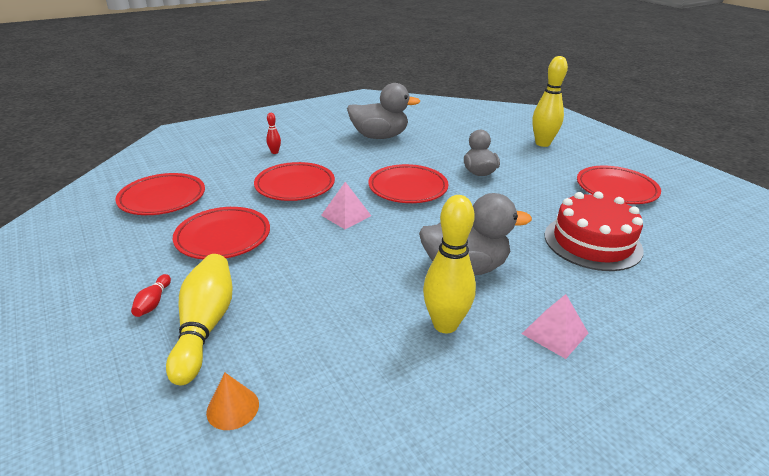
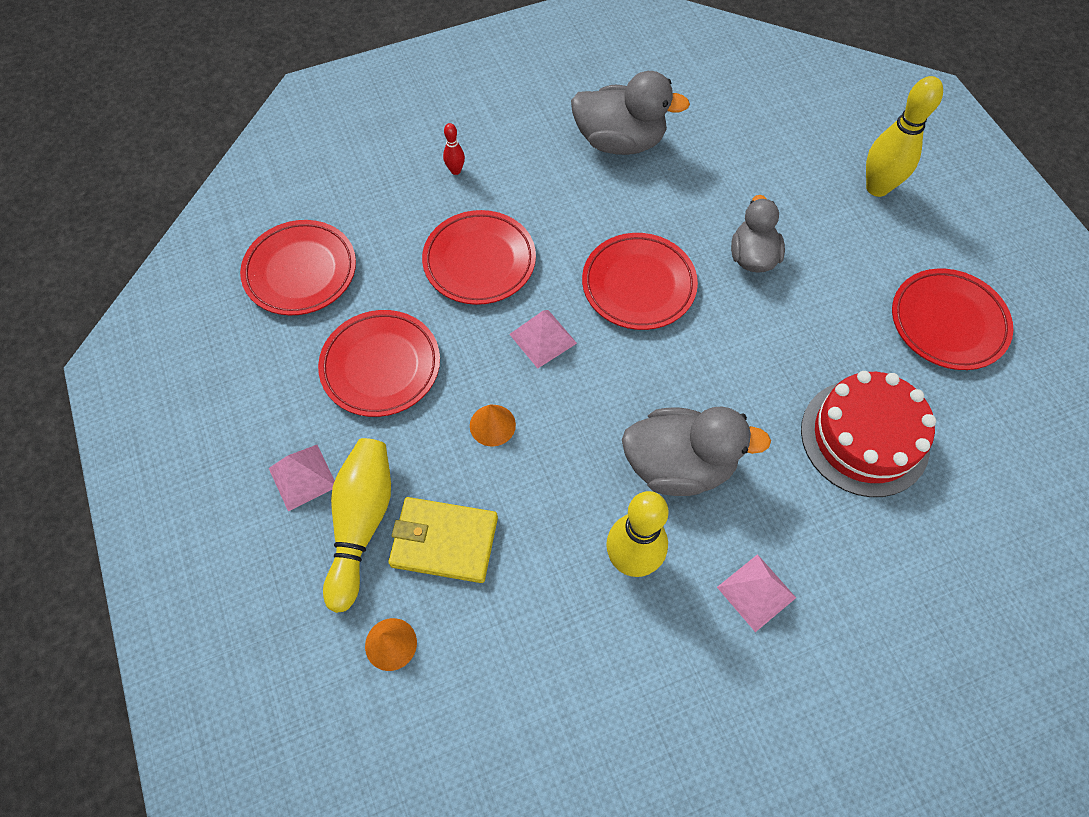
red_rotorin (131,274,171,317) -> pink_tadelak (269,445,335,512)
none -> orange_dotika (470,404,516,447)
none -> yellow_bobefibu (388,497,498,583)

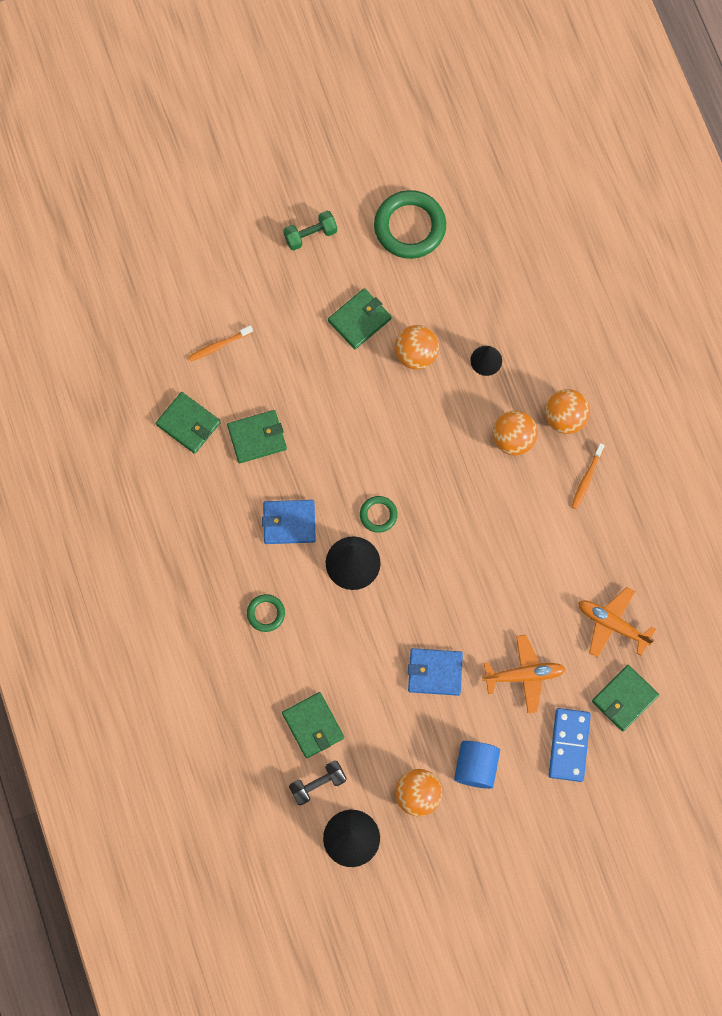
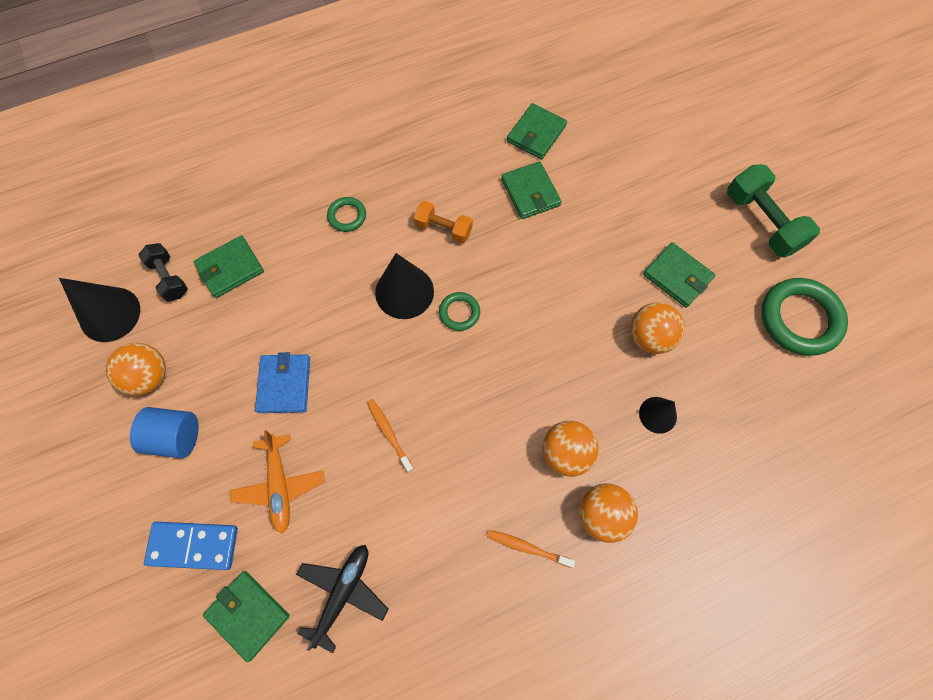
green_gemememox (283,211,337,251) -> green_gemememox (727,164,820,257), x1.64
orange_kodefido (188,325,253,362) -> orange_kodefido (367,399,414,473), relocated
blue_bobefibu (262,500,316,544) -> orange_gemememox (414,201,473,243)
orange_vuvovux (578,587,656,658) -> black_vuvovux (296,545,388,653)

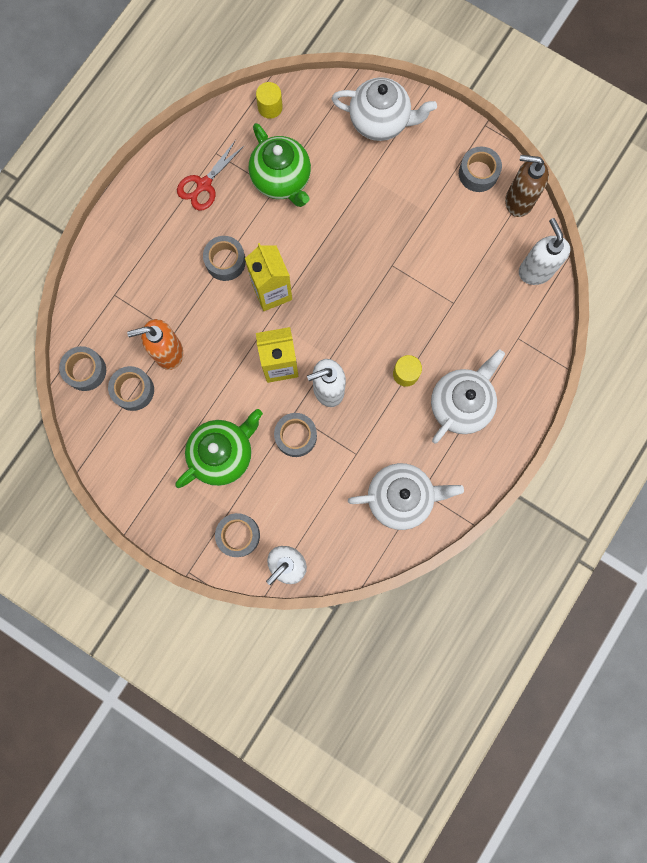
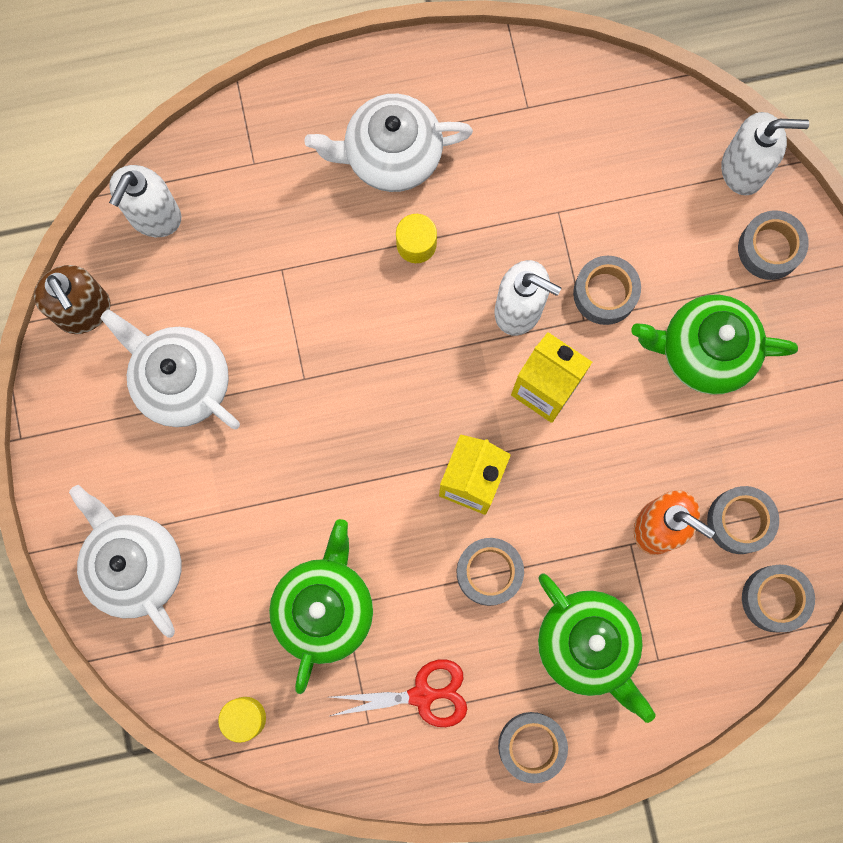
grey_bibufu (459,146,502,192) -> grey_bibufu (498,712,568,783), relocated
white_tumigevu (348,463,464,530) -> white_tumigevu (101,310,240,429), relocated
none -> green_tumigevu (538,574,655,723)

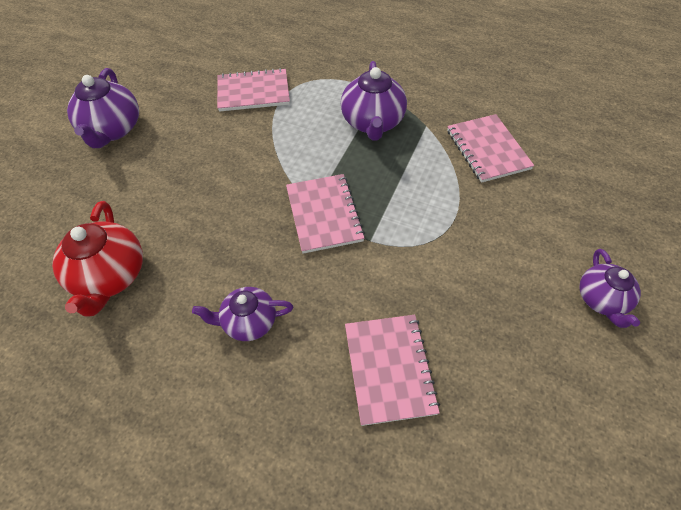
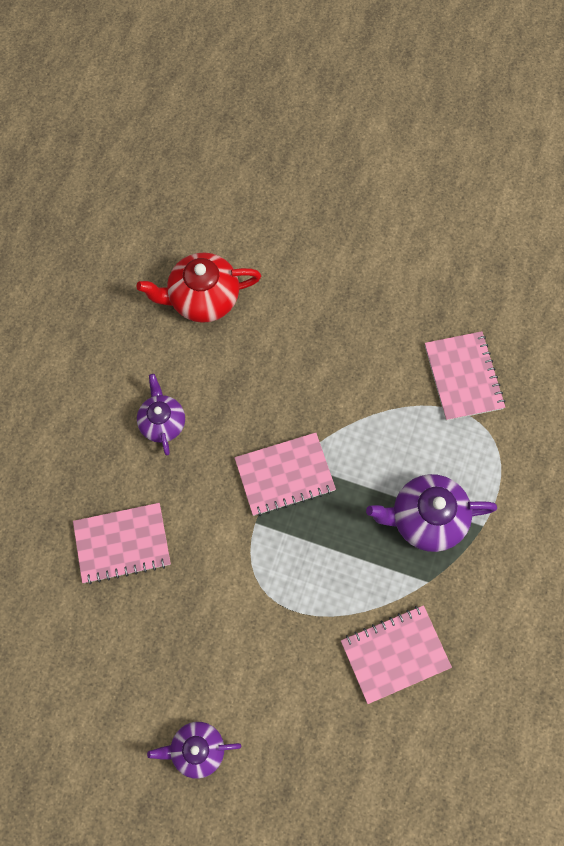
purple_tumigevu (67,68,139,148) -> none

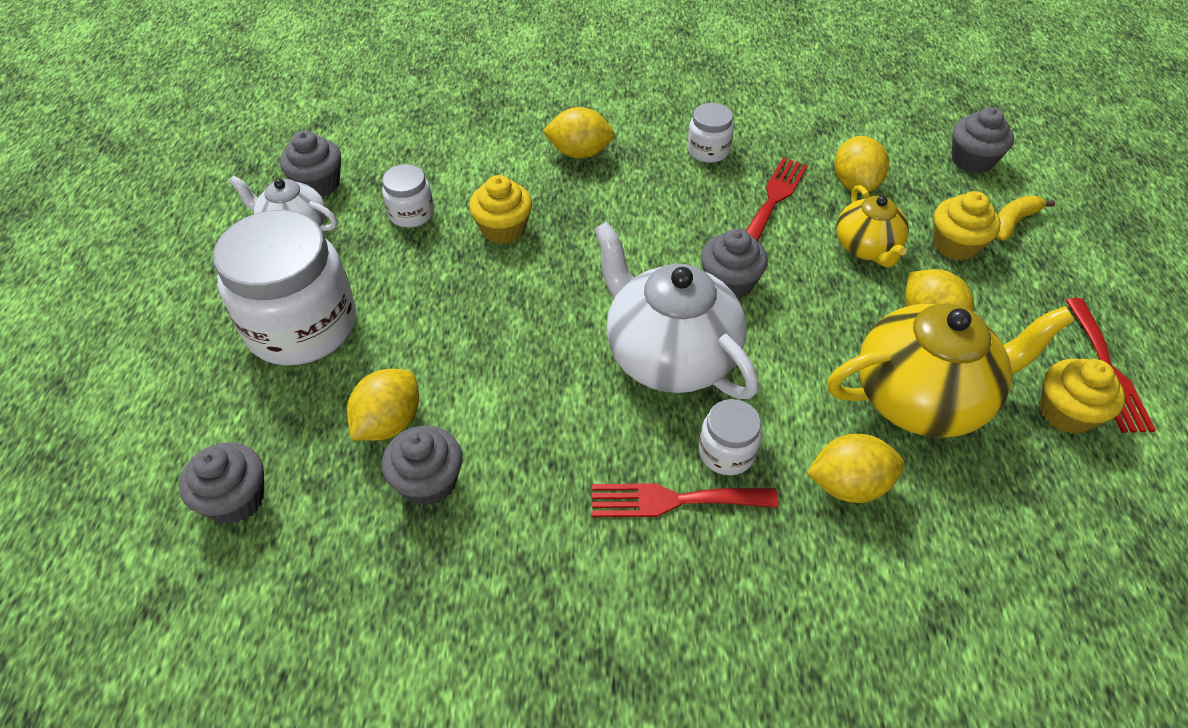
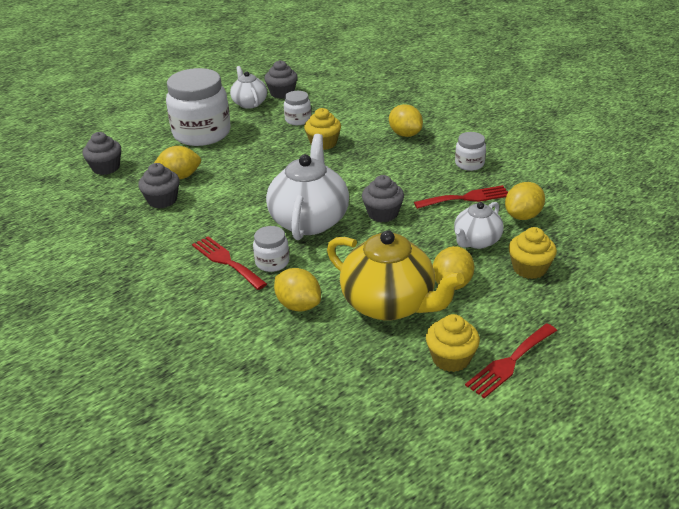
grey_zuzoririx (952,107,1014,174) -> none
yellow_tumigevu (836,185,909,267) -> white_tumigevu (454,202,504,249)
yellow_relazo (996,196,1055,241) -> none

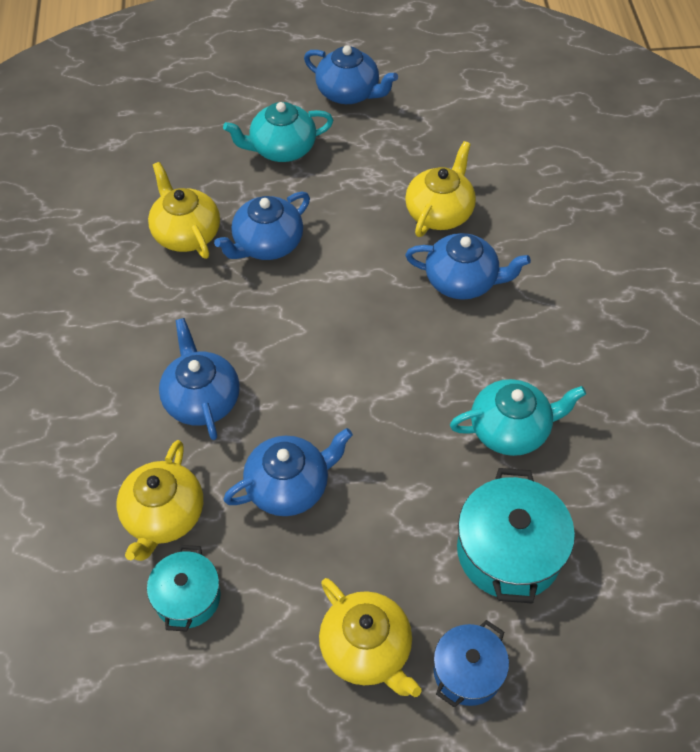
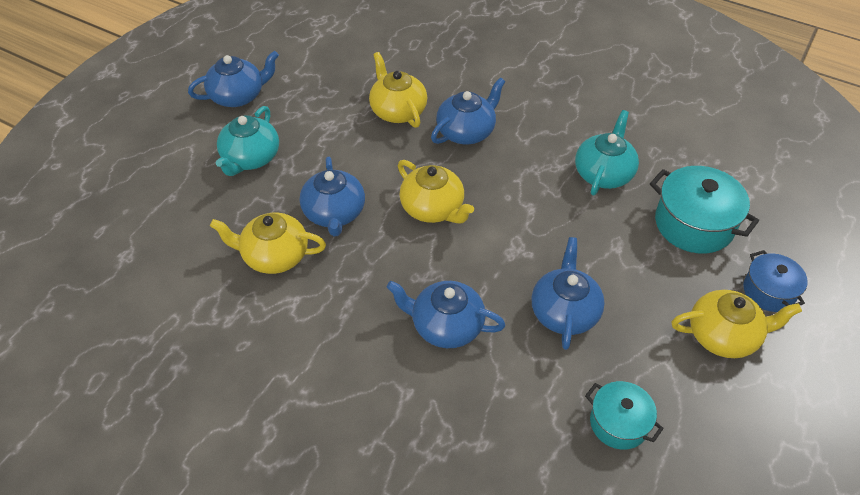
yellow_tumigevu (117,440,203,561) -> yellow_tumigevu (398,160,474,224), relocated

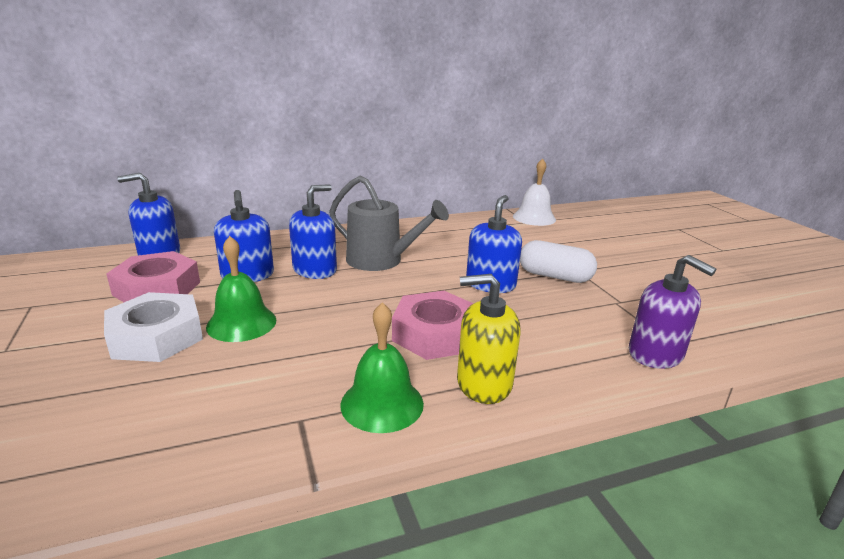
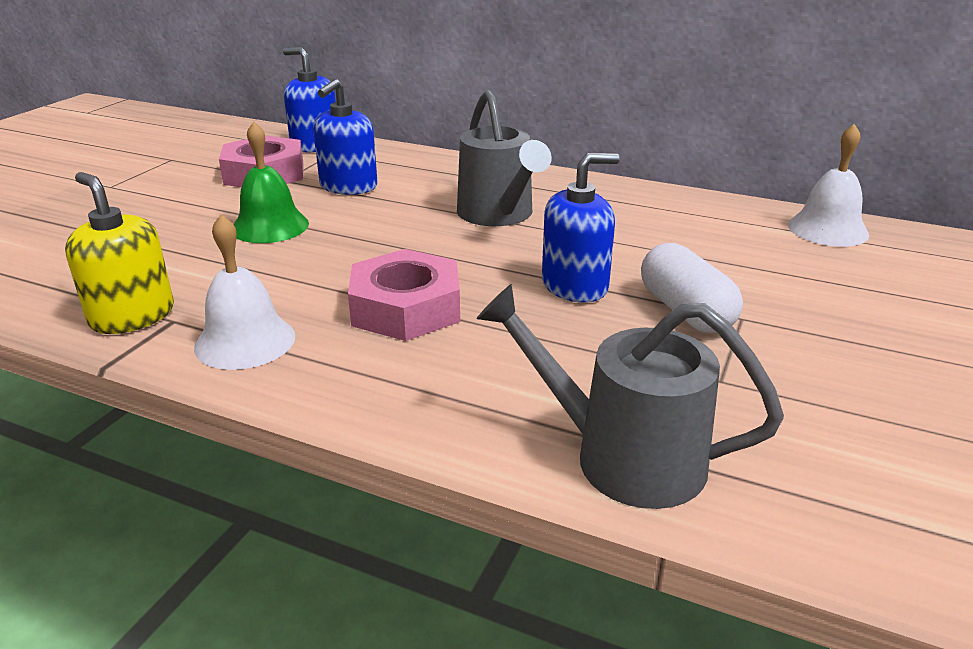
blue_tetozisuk (289,184,337,279) -> none
purple_tetozisuk (629,255,716,369) -> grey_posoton (476,284,784,509)
yellow_tetozisuk (457,274,521,404) -> yellow_tetozisuk (65,172,174,334), relocated
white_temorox (104,292,203,362) -> none
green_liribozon (341,302,424,433) -> white_liribozon (194,214,295,370)

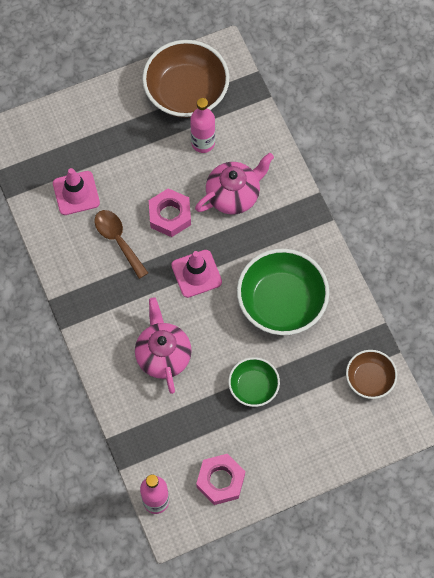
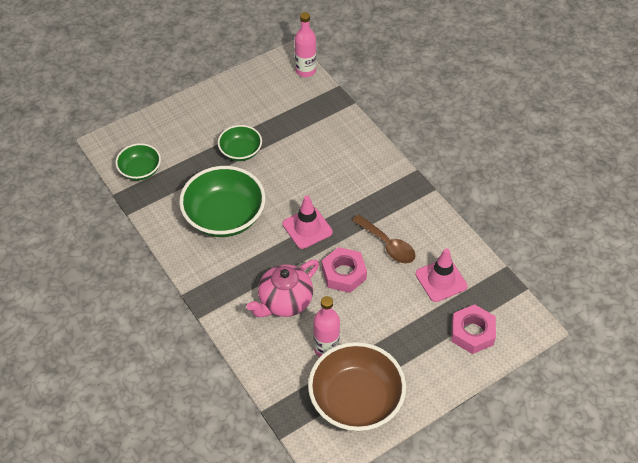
pink_tumigevu (135,298,192,394) -> none
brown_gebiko (346,350,397,399) -> green_gebiko (115,143,161,181)
pink_temorox (196,454,245,505) -> pink_temorox (451,304,496,354), relocated

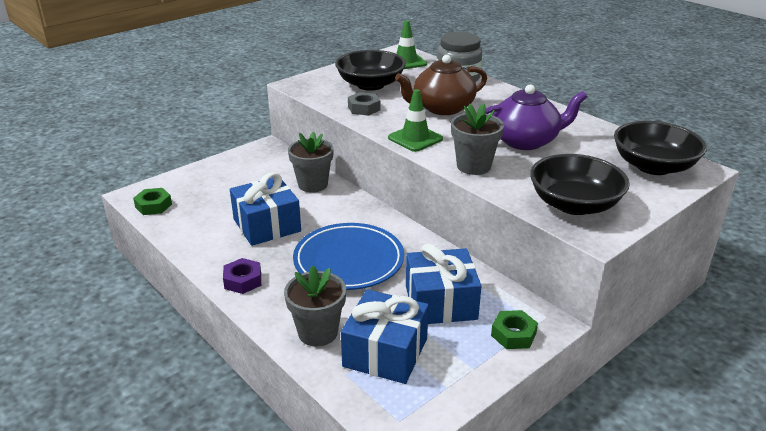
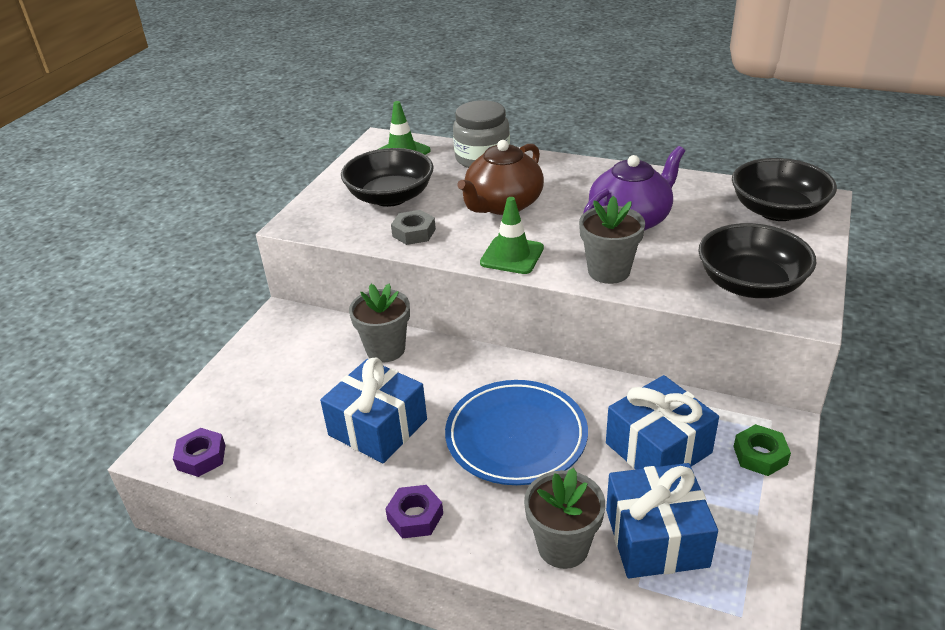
green_temorox (133,188,172,215) -> purple_temorox (173,428,226,477)

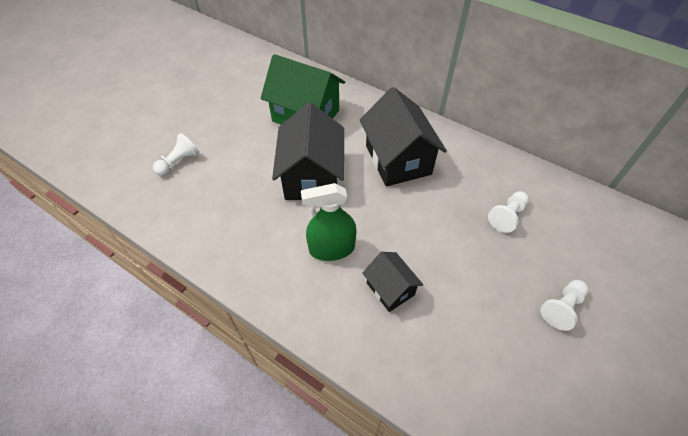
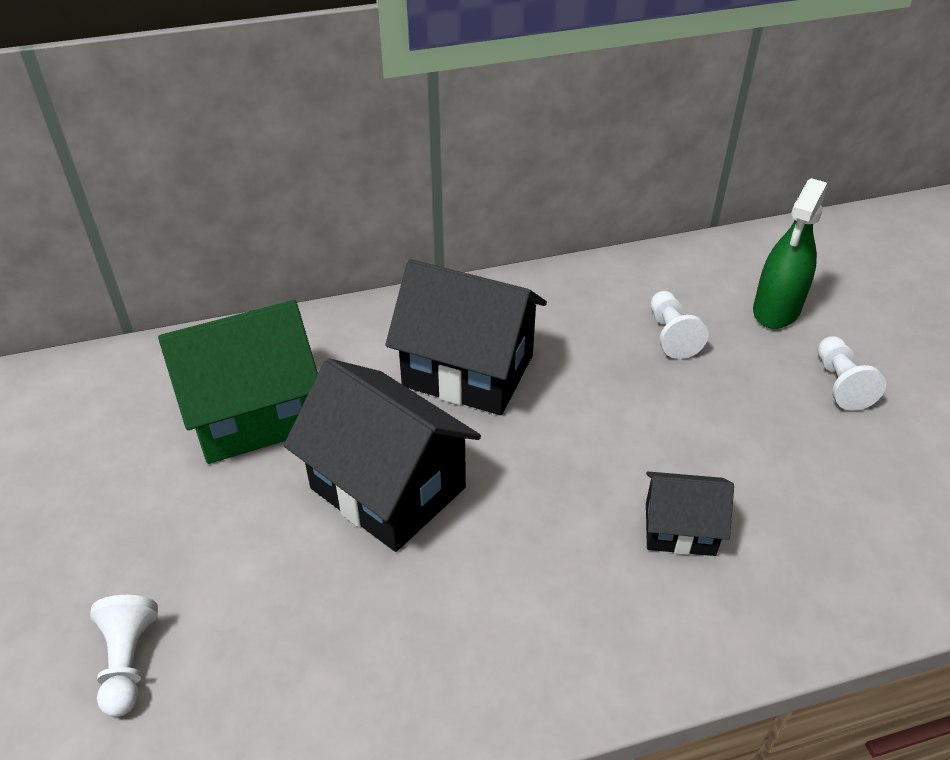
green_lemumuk (301,183,356,261) -> green_lemumuk (753,178,827,329), relocated

